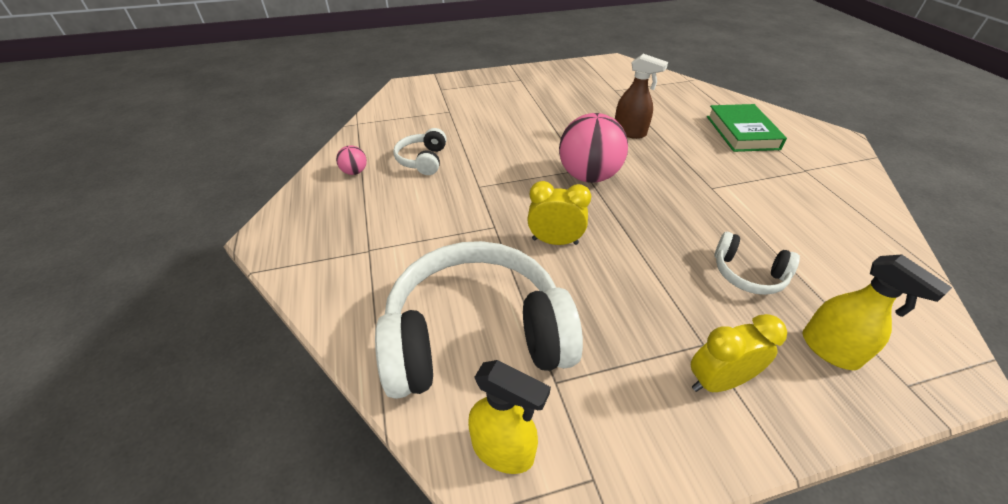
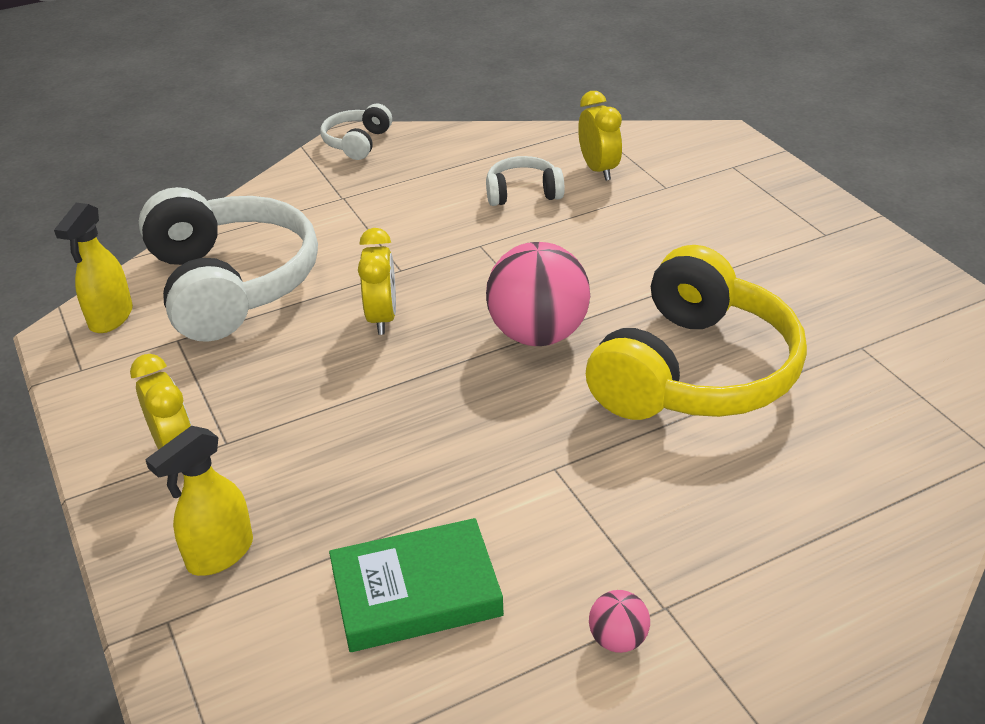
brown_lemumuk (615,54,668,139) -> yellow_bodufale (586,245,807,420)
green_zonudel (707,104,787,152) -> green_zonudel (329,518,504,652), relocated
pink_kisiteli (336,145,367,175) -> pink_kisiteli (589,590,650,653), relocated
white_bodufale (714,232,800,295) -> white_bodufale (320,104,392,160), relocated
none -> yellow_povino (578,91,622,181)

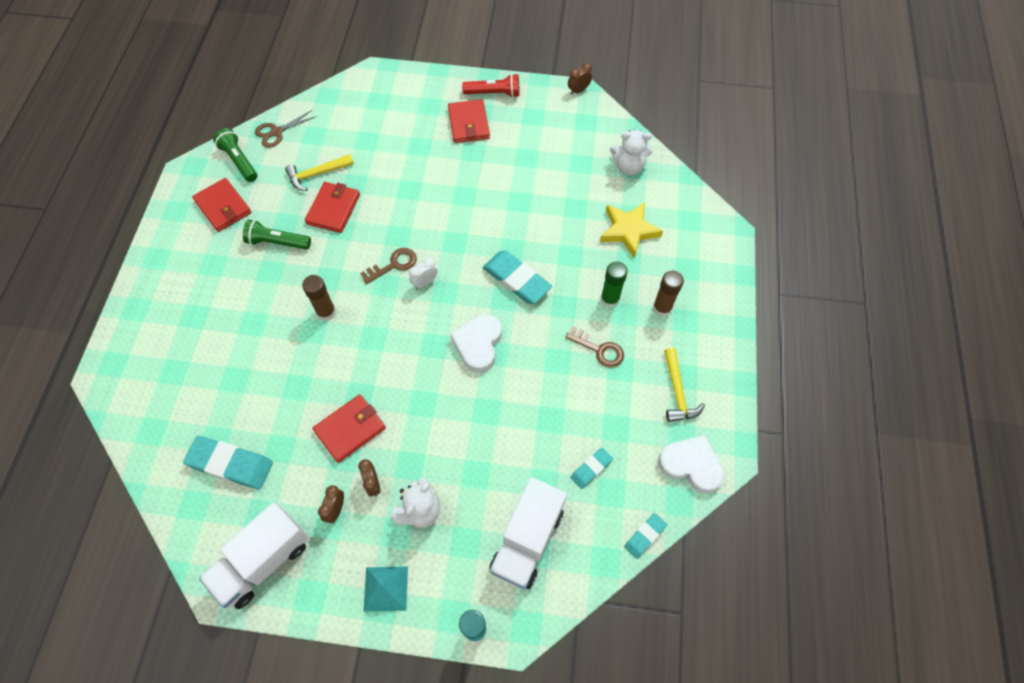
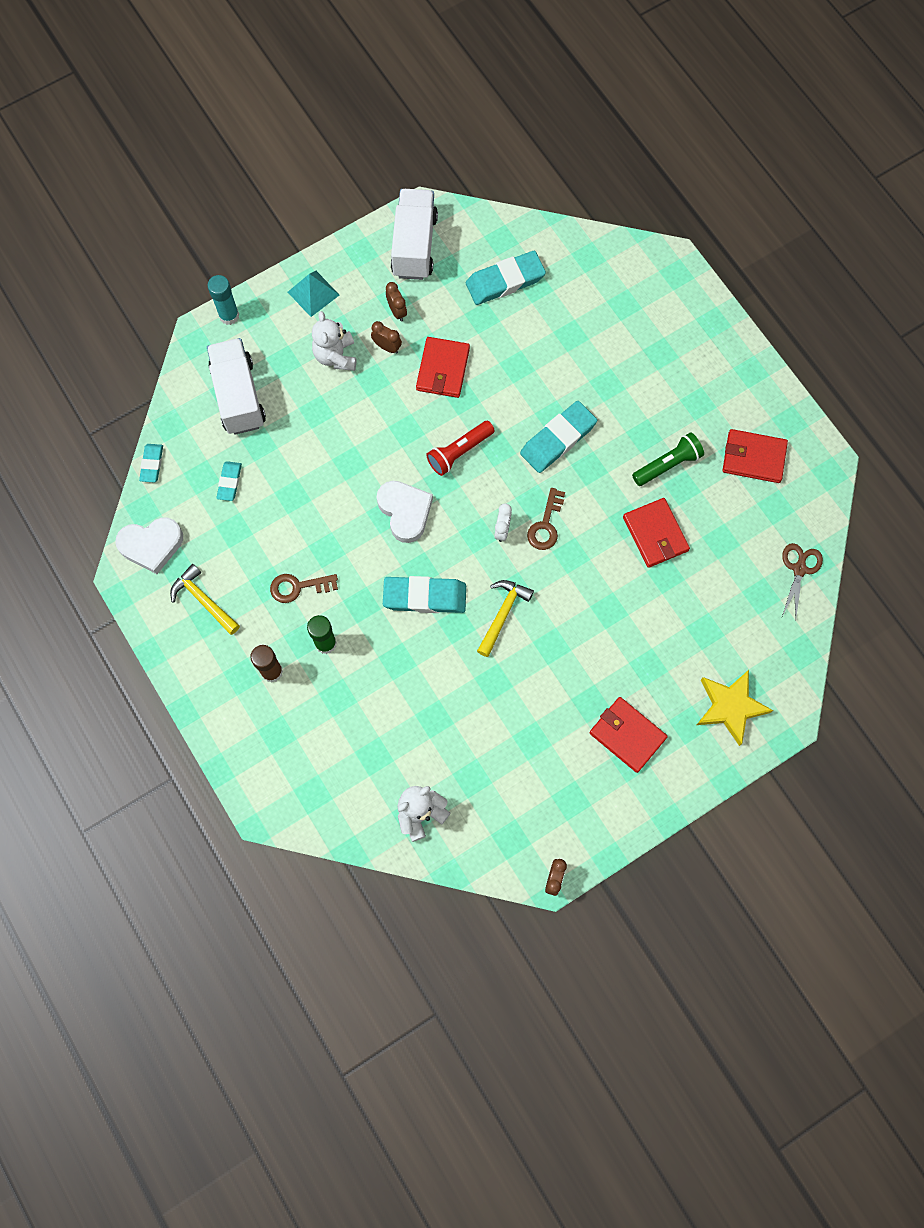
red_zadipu (462,74,519,98) -> red_zadipu (426,421,495,476), relocated
green_zadipu (213,128,257,182) -> none
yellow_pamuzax (285,154,354,191) -> yellow_pamuzax (477,580,534,657), relocated
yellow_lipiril (600,202,663,258) -> yellow_lipiril (697,670,773,746), relocated
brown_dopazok (302,275,336,321) -> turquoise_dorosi (520,401,597,473)

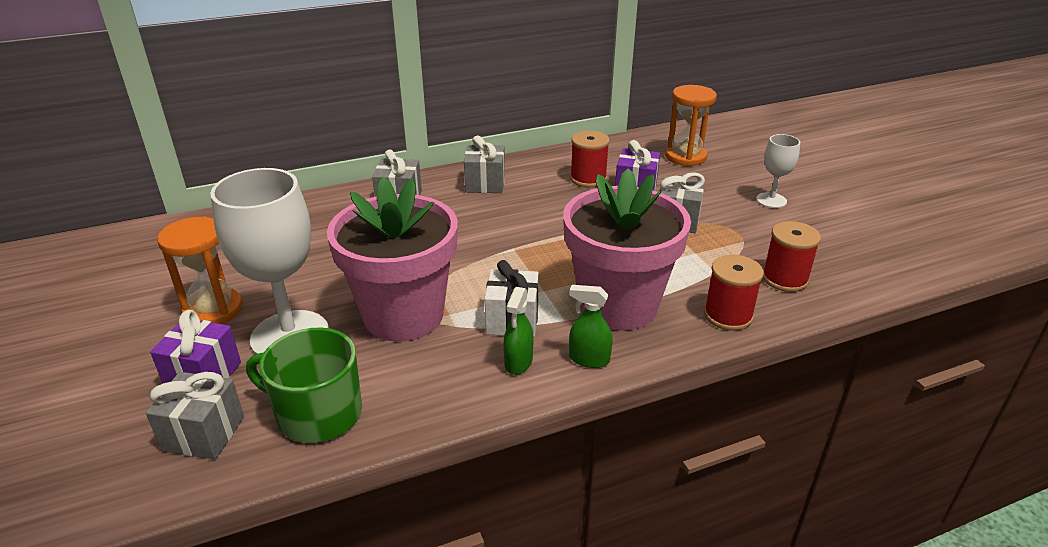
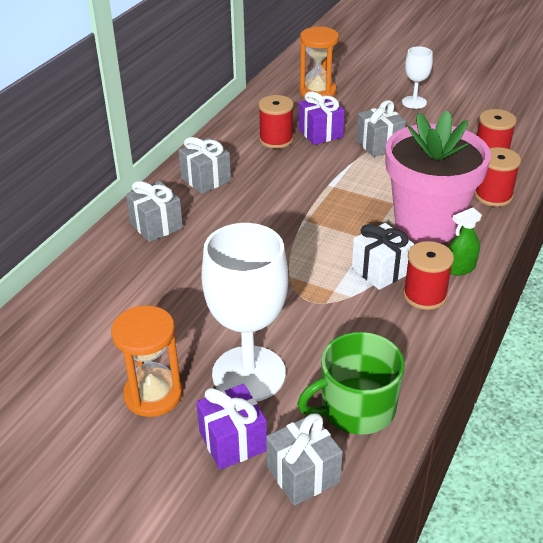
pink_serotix (327,177,458,342) -> none
green_lemumuk (503,287,534,375) -> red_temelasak (403,241,454,310)

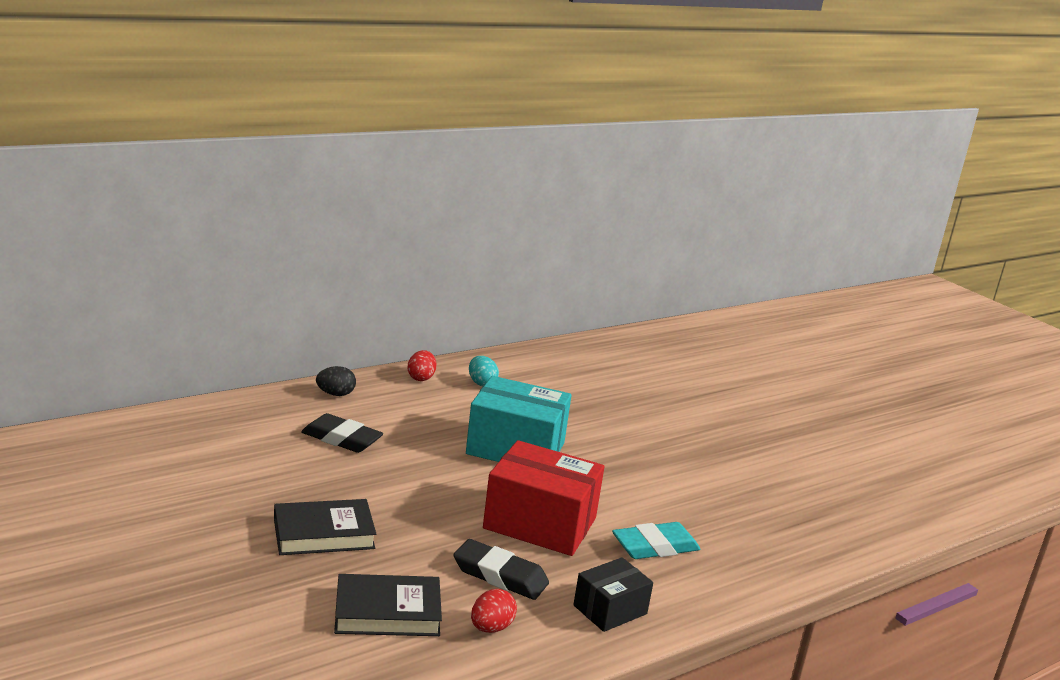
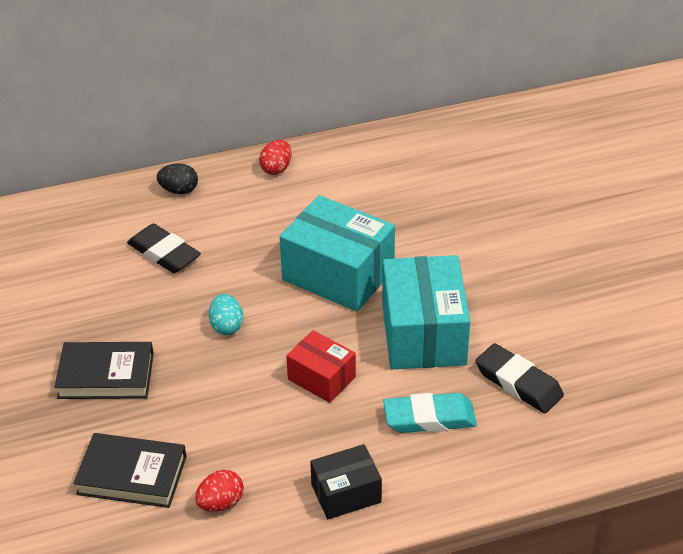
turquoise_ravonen (469,356,499,387) -> turquoise_ravonen (209,294,243,335), relocated
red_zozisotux (483,440,604,556) -> red_zozisotux (286,330,356,403), x0.56
black_dorosi (453,539,549,600) -> black_dorosi (476,343,564,413), relocated
none -> turquoise_zozisotux (382,255,470,369)

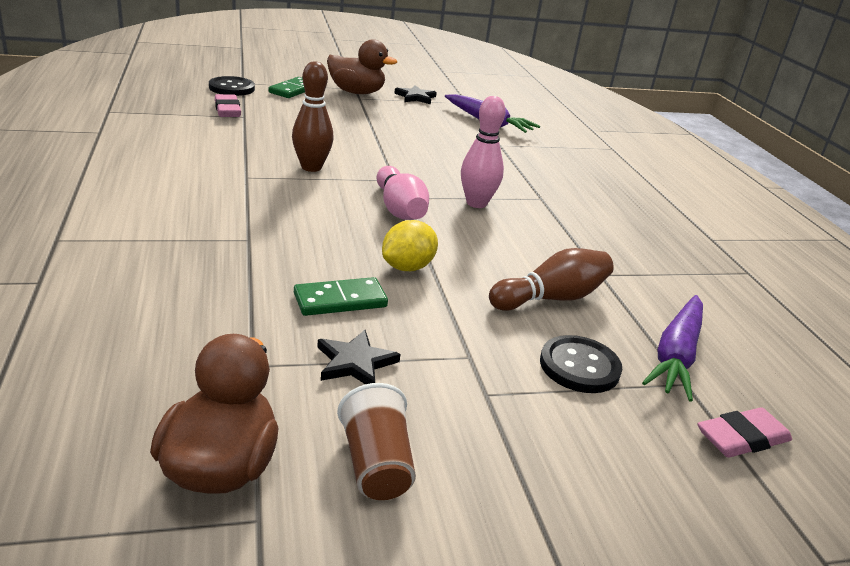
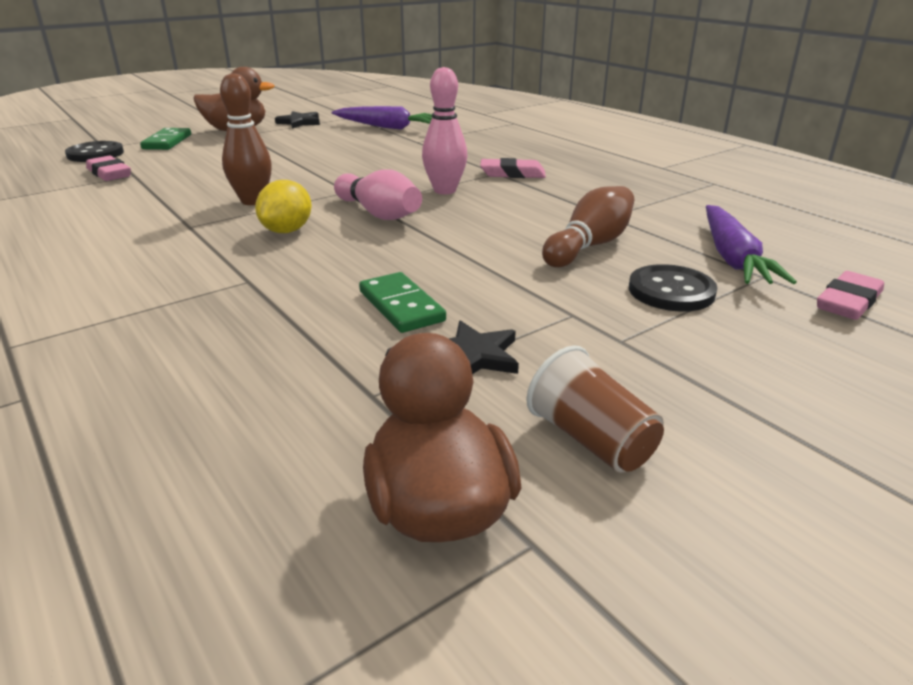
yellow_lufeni (382,220,438,271) -> yellow_lufeni (255,180,312,233), relocated
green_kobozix (294,277,388,316) -> green_kobozix (359,272,446,333), 75 degrees counterclockwise
none -> pink_dorosi (480,158,546,178)

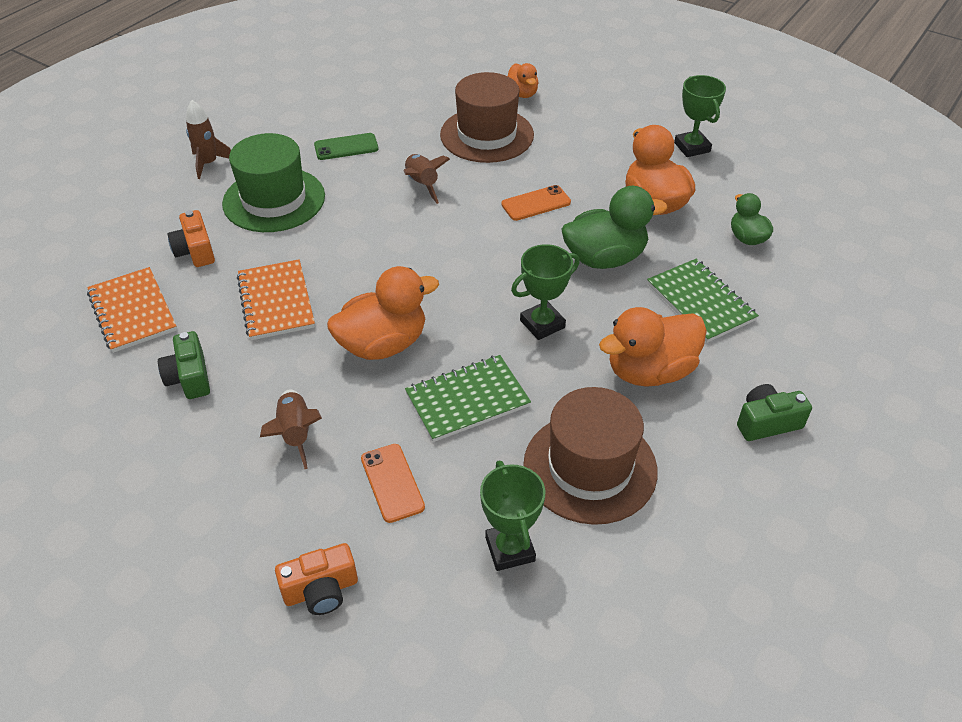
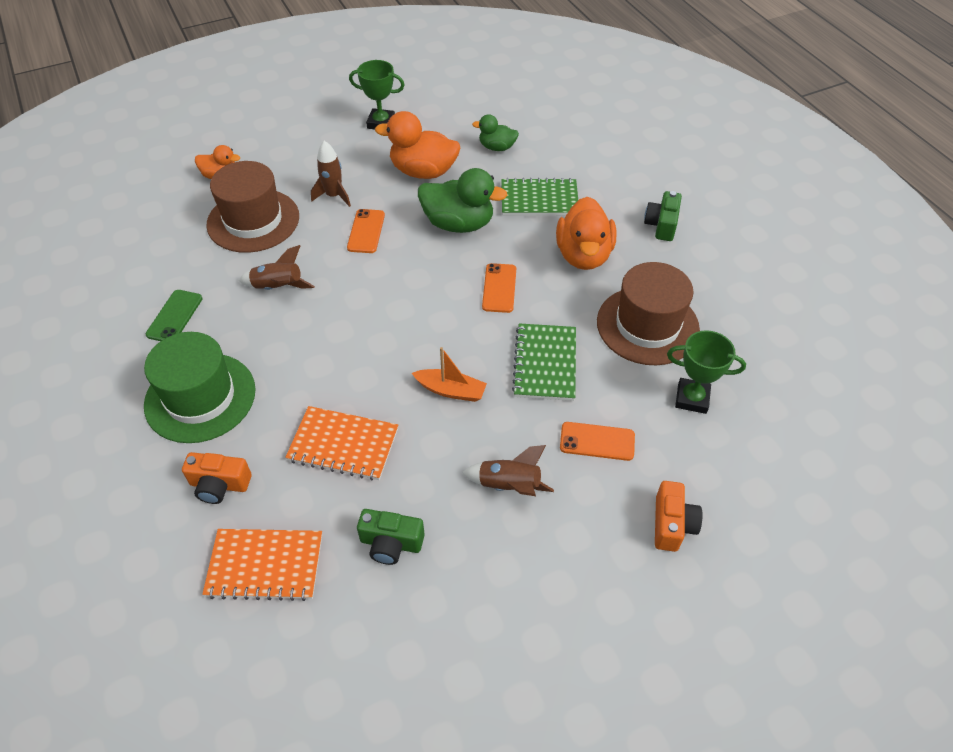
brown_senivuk (186,100,231,179) -> brown_senivuk (311,141,351,207), relocated
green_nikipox (562,186,667,269) -> green_nikipox (418,168,508,233), 90 degrees clockwise
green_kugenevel (511,244,580,340) -> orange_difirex (482,263,516,313)
orange_nikipox (327,266,439,360) -> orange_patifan (412,347,487,402)

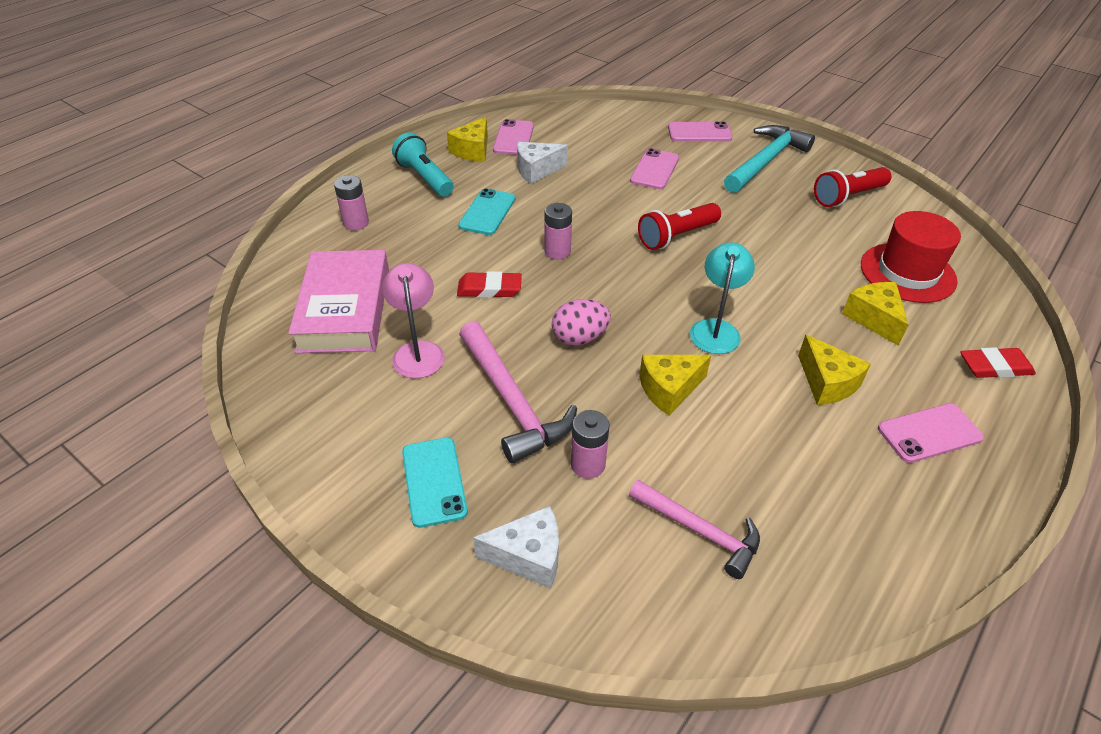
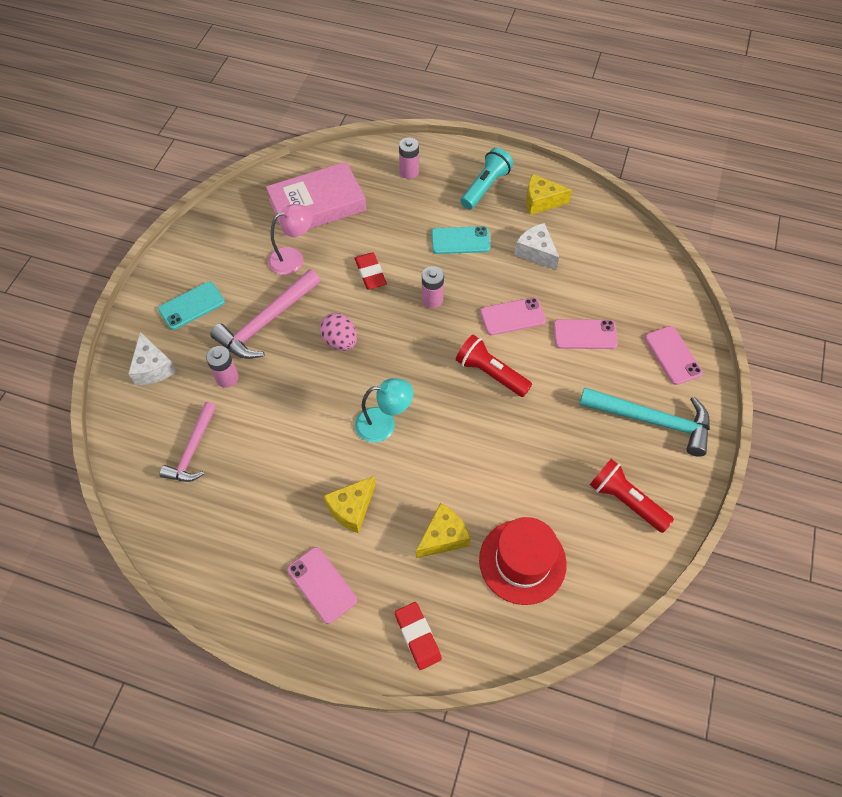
pink_difirex (493,119,534,155) -> pink_difirex (480,297,546,335), relocated
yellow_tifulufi (639,355,711,416) -> none

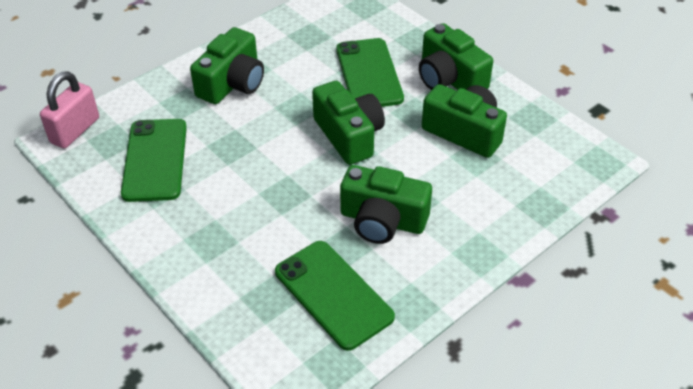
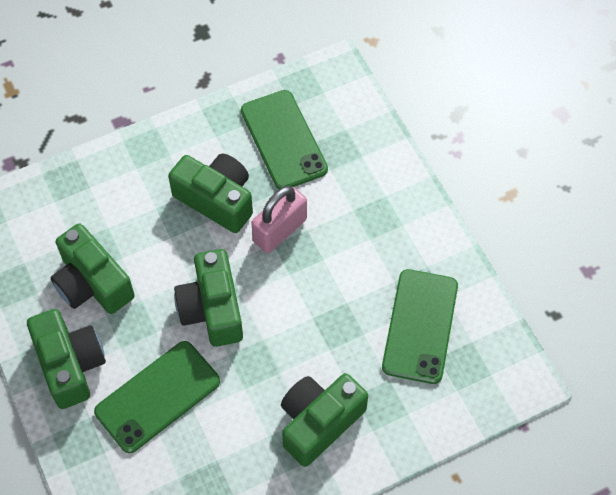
green_difirex (336,38,404,107) -> green_difirex (94,341,220,453), 45 degrees clockwise
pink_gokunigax (40,71,99,149) -> pink_gokunigax (251,186,307,253), relocated

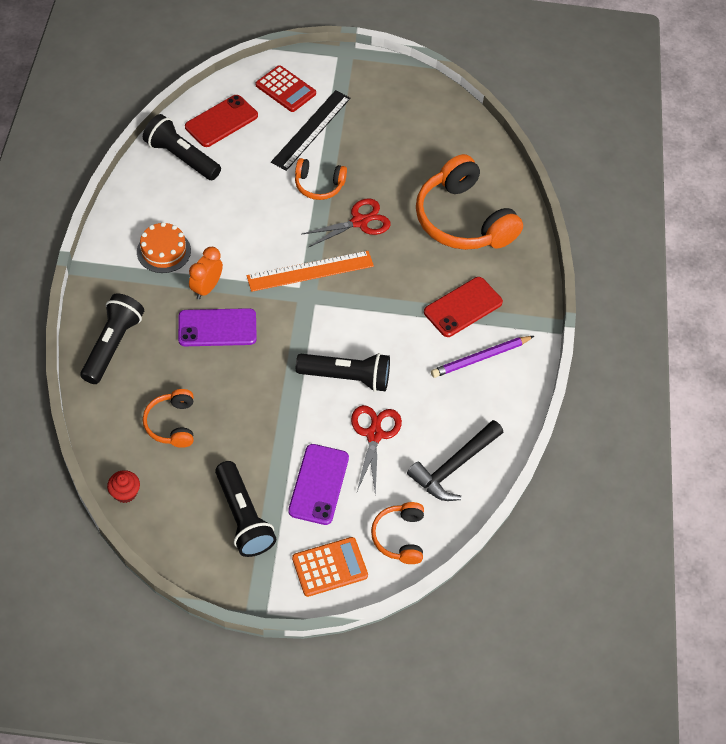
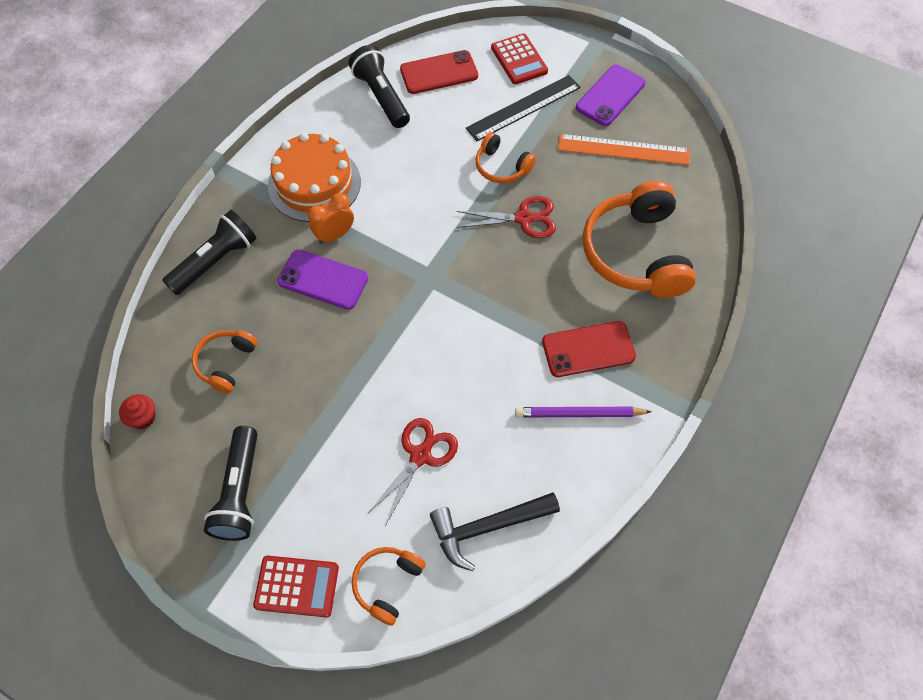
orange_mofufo (137,222,191,273) -> orange_mofufo (268,133,361,222), x1.63
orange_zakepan (247,251,374,292) -> orange_zakepan (558,134,690,165), relocated
black_zadipu (296,353,390,392) -> none
purple_difirex (288,444,349,525) -> purple_difirex (576,65,646,126), relocated
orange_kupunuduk (292,537,368,597) -> red_kupunuduk (253,556,339,617)

